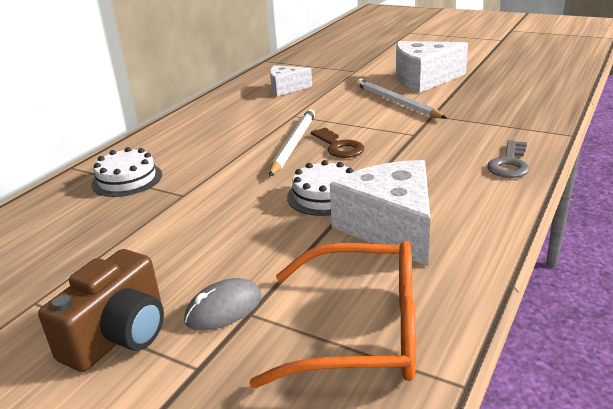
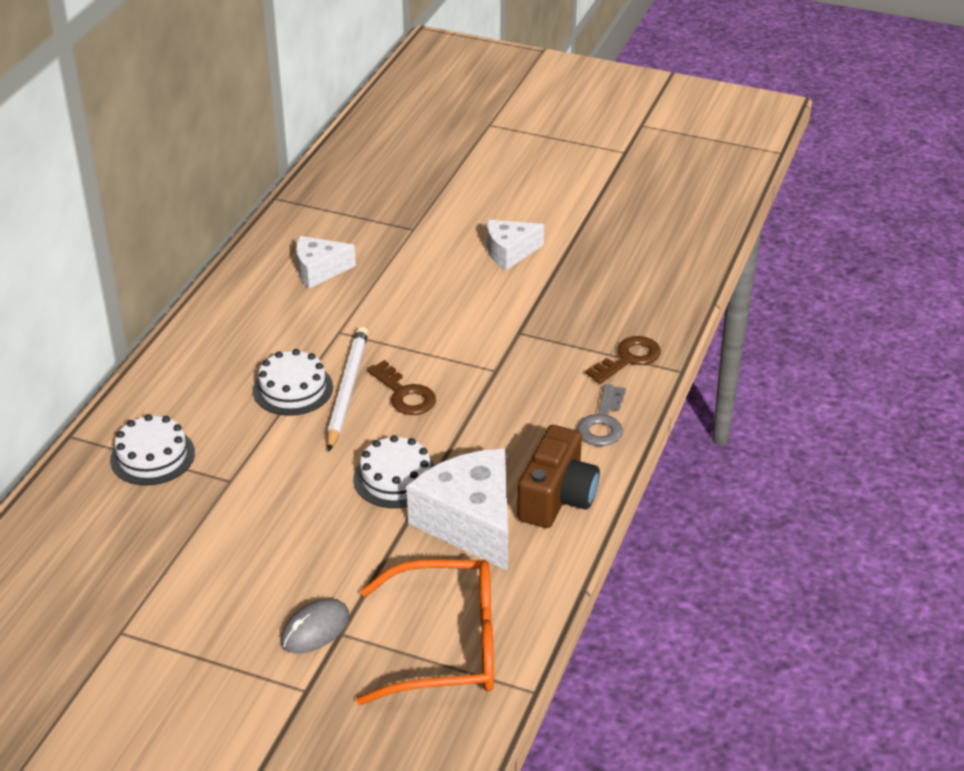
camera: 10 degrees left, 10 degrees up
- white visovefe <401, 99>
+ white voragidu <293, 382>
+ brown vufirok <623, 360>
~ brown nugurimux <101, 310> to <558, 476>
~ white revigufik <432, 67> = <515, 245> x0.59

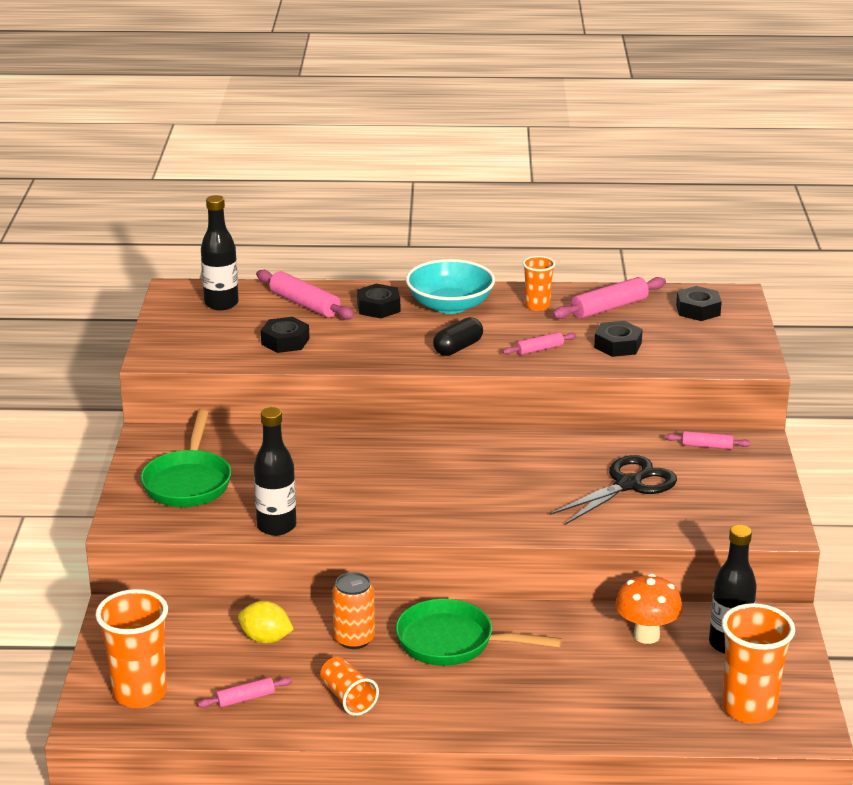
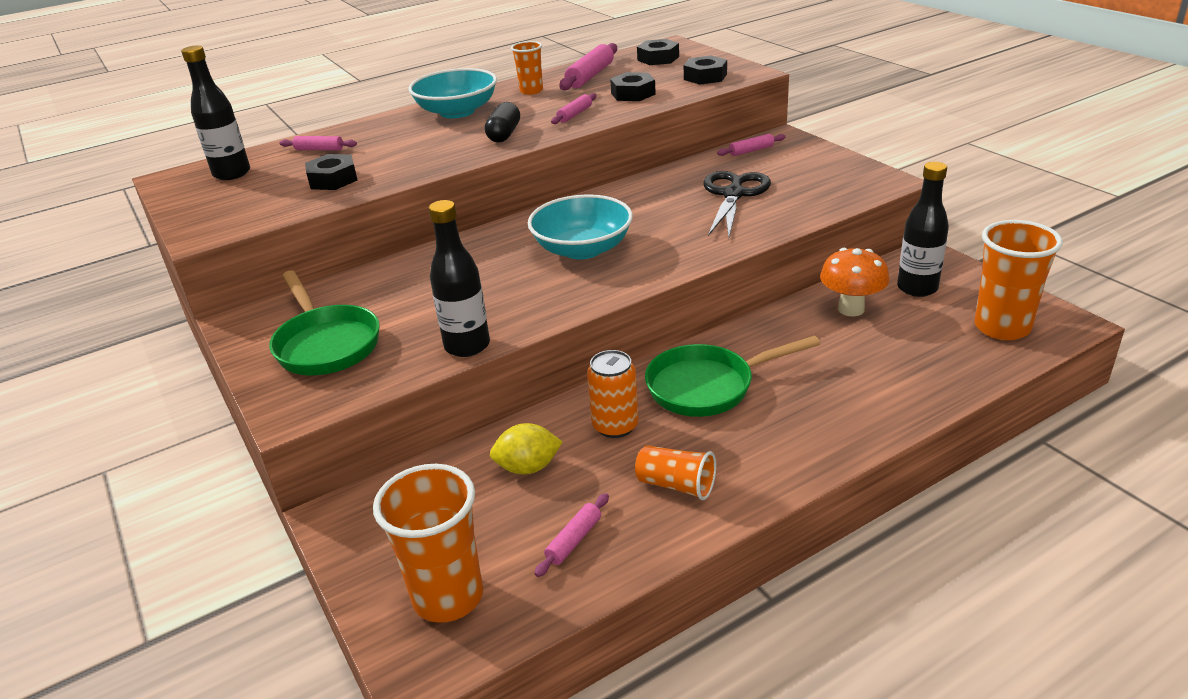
camera: 30 degrees left, 5 degrees up
+ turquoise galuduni <580, 227>
~ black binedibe <378, 301> to <705, 70>
~ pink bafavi <305, 295> = <318, 143> x0.57

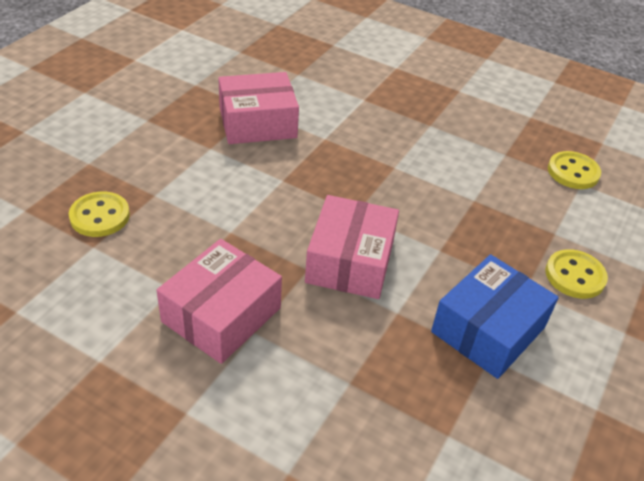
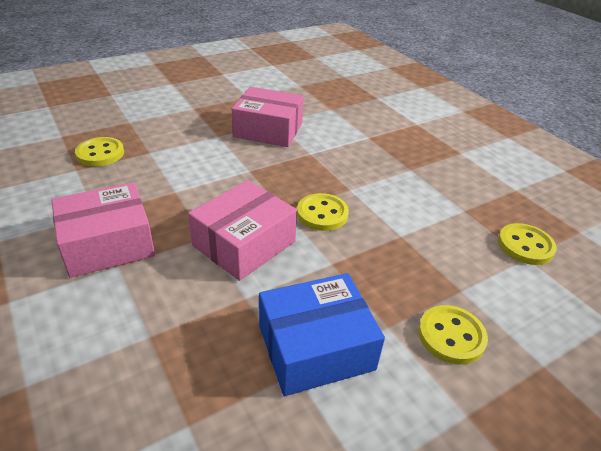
camera: 30 degrees right, 5 degrees down
+ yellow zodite <323, 212>

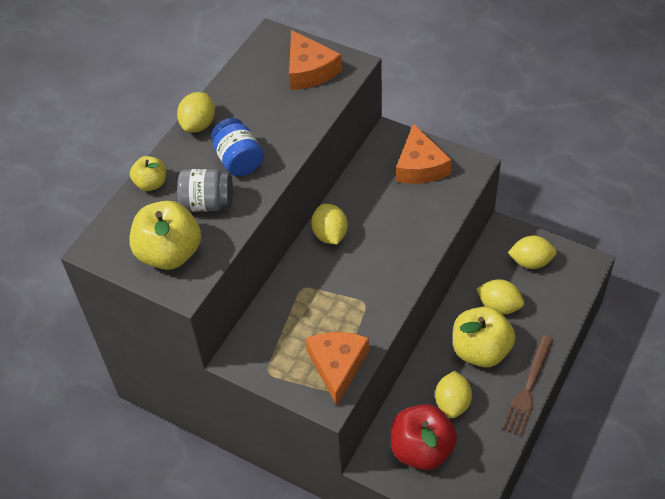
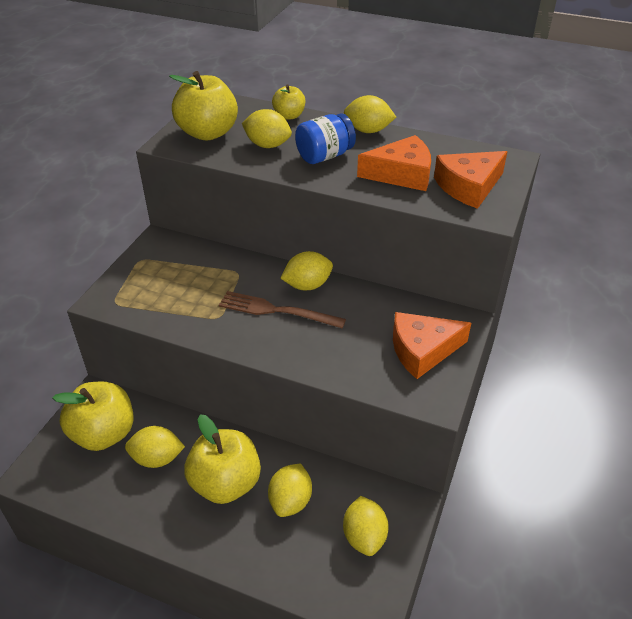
camera: 80 degrees right, 10 degrees down
~ orange revigufik <337, 369> to <394, 163>
~ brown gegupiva <527, 386> to <282, 310>
~ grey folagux <205, 190> to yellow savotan <267, 128>
~ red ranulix <424, 437> to yellow ranulix <93, 416>

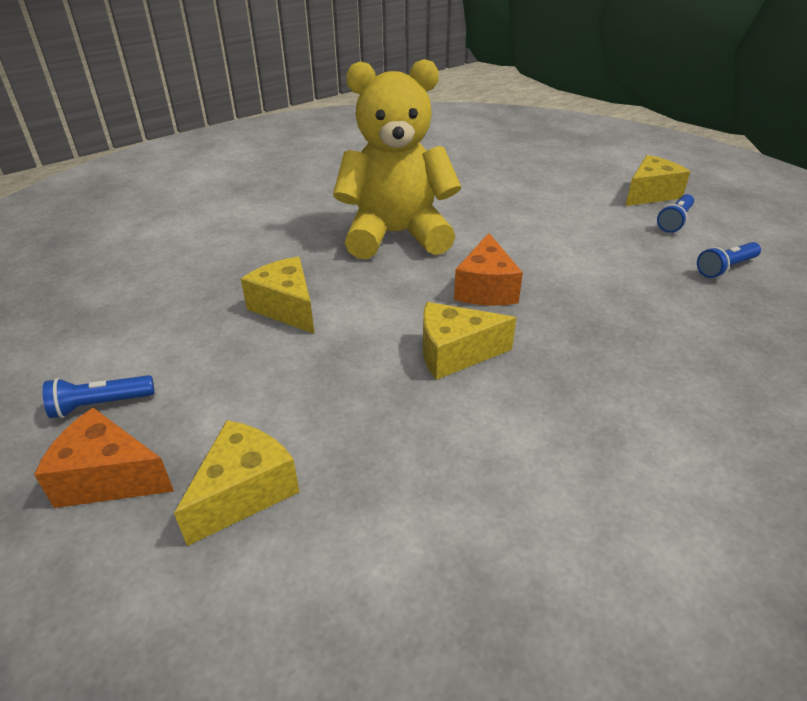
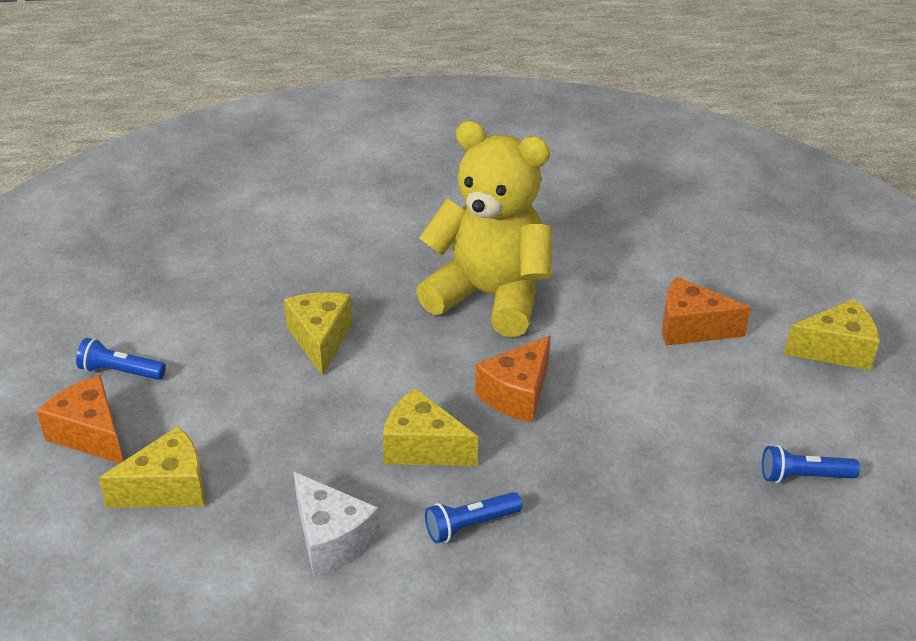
camera: 30 degrees right, 0 degrees up
+ white revigufik <336, 523>
+ orange revigufik <706, 311>
~ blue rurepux <675, 213> to <473, 517>

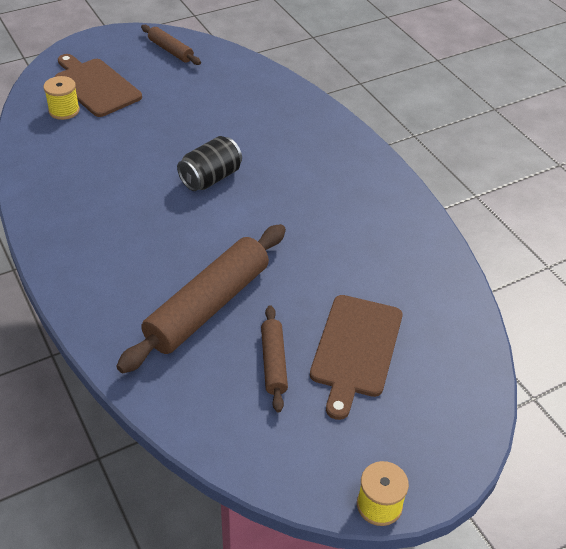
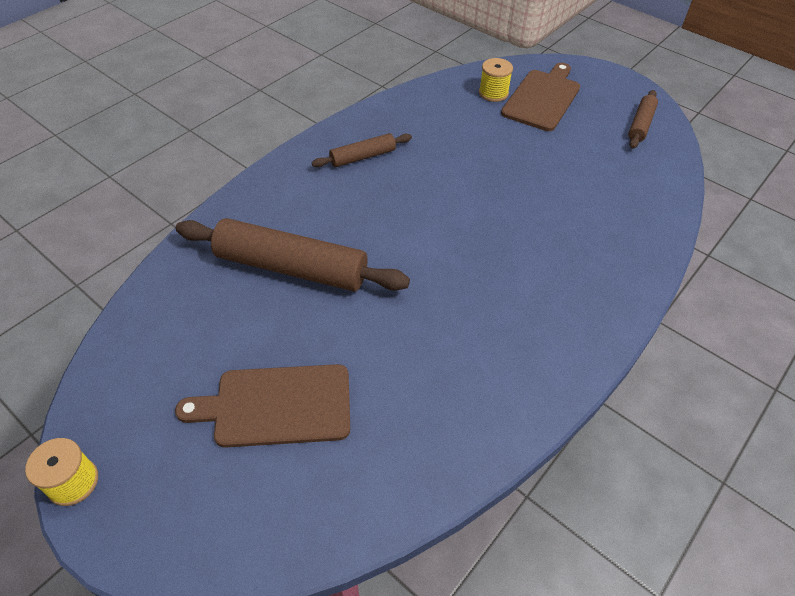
camera: 70 degrees right, 5 degrees up
- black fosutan <209, 163>
~ brown bafavi <274, 358> to <362, 150>

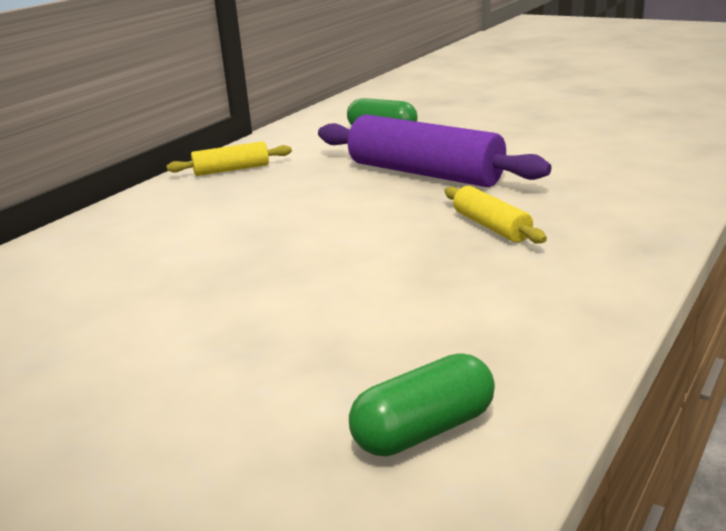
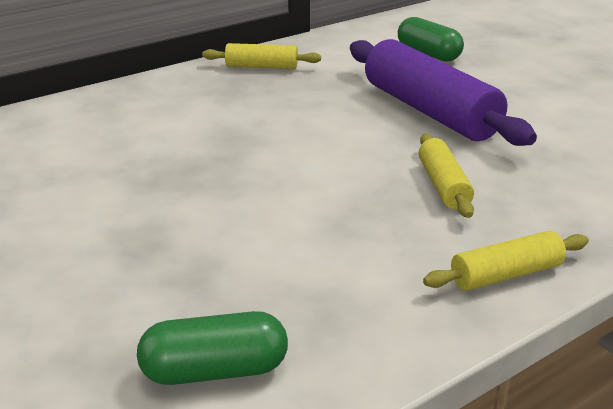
camera: 20 degrees right, 5 degrees up
+ yellow bafavi <506, 261>

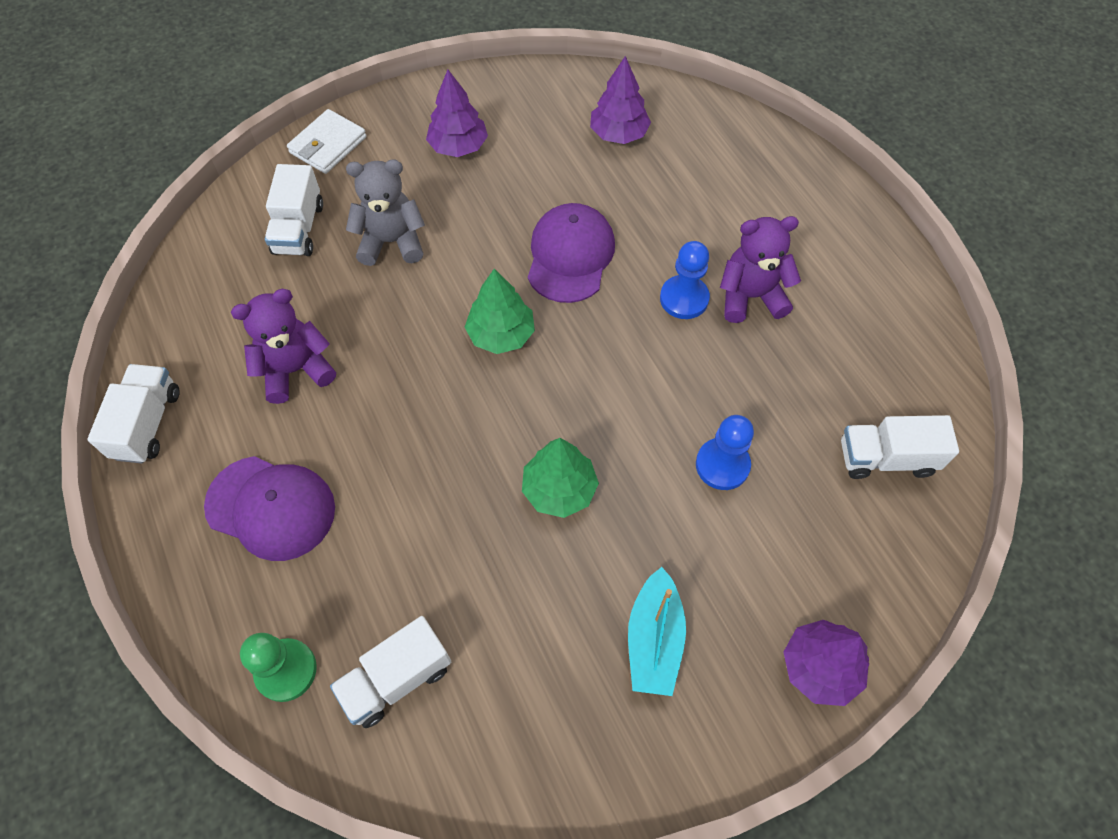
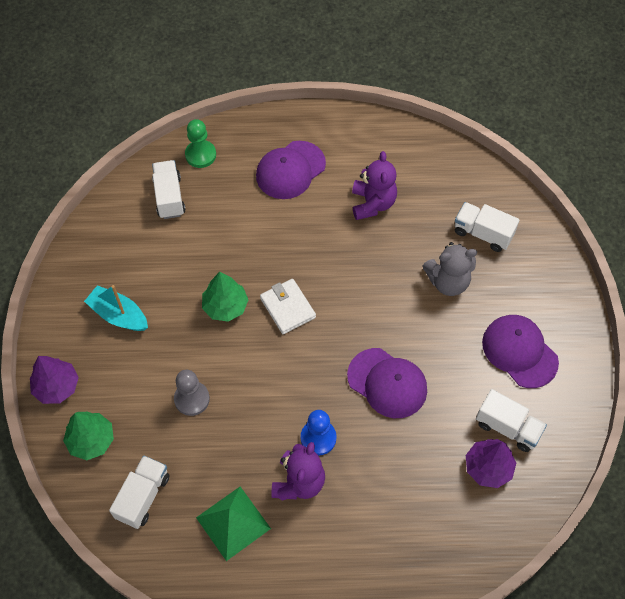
camera: 115 degrees right, 0 degrees up
+ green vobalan <233, 524>
~ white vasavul <133, 413> to <511, 420>
~ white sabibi <327, 141> to <288, 306>
~ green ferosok <500, 311> to <88, 435>
~ purple ferosok <457, 113> to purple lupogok <520, 351>
~ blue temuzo <725, 452> to grey temuzo <192, 393>
~ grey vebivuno <385, 212> = <450, 269> 60 degrees clockwise

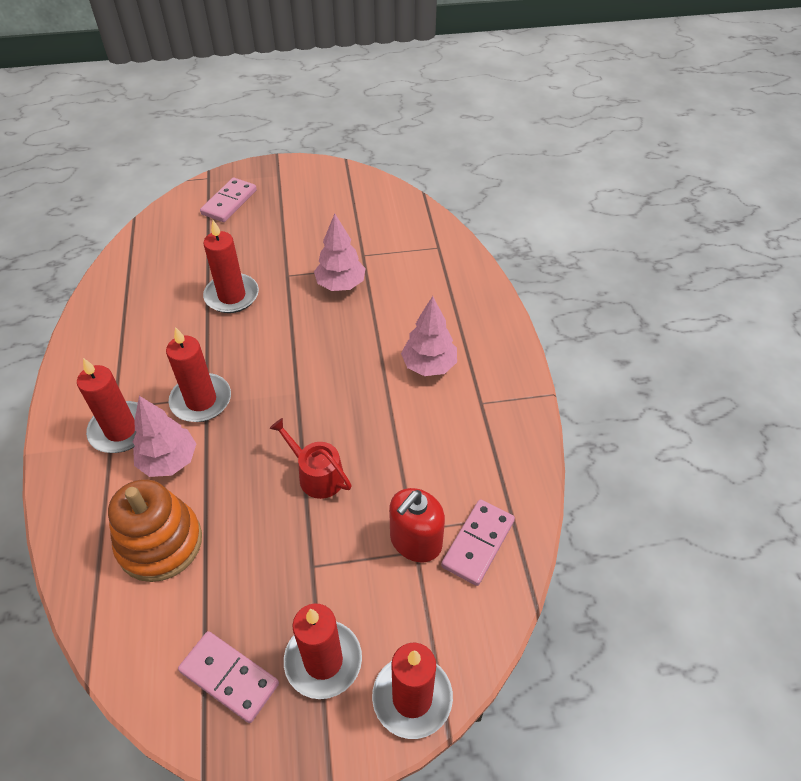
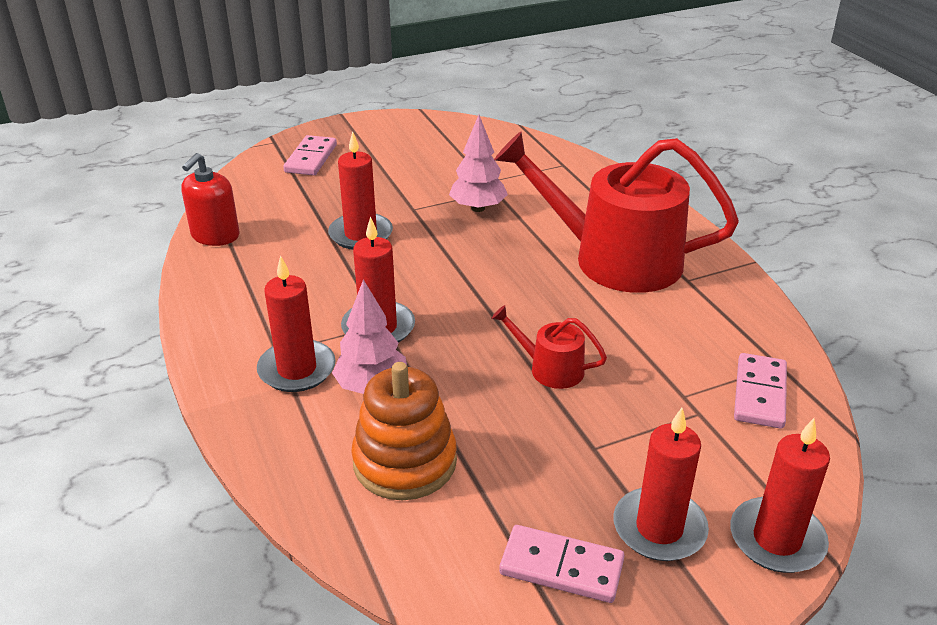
camera: 15 degrees left, 15 degrees down
~ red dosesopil <417, 525> to <210, 199>
~ pink ferosok <429, 336> to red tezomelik <616, 212>

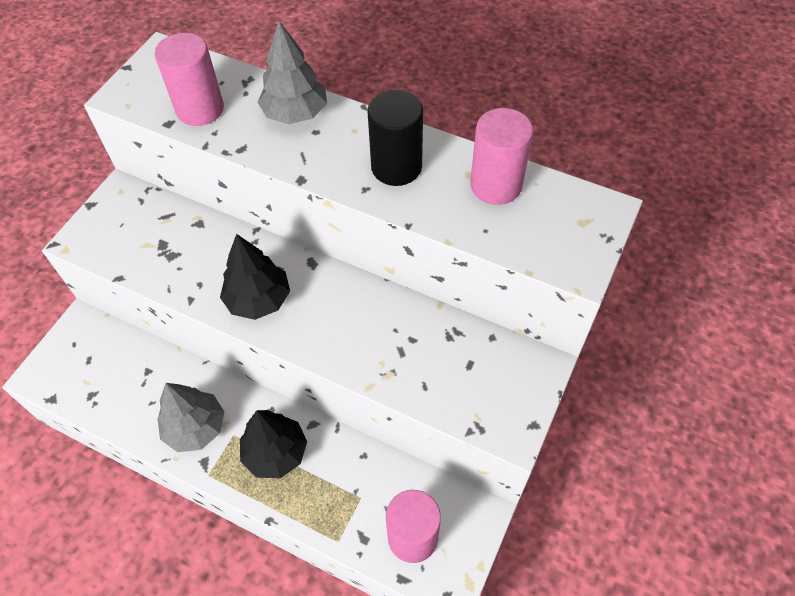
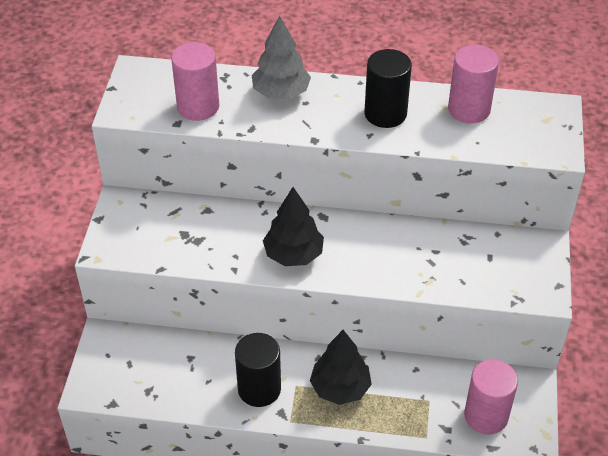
camera: 20 degrees left, 10 degrees down
~ grey ferosok <191, 417> to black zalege <258, 370>

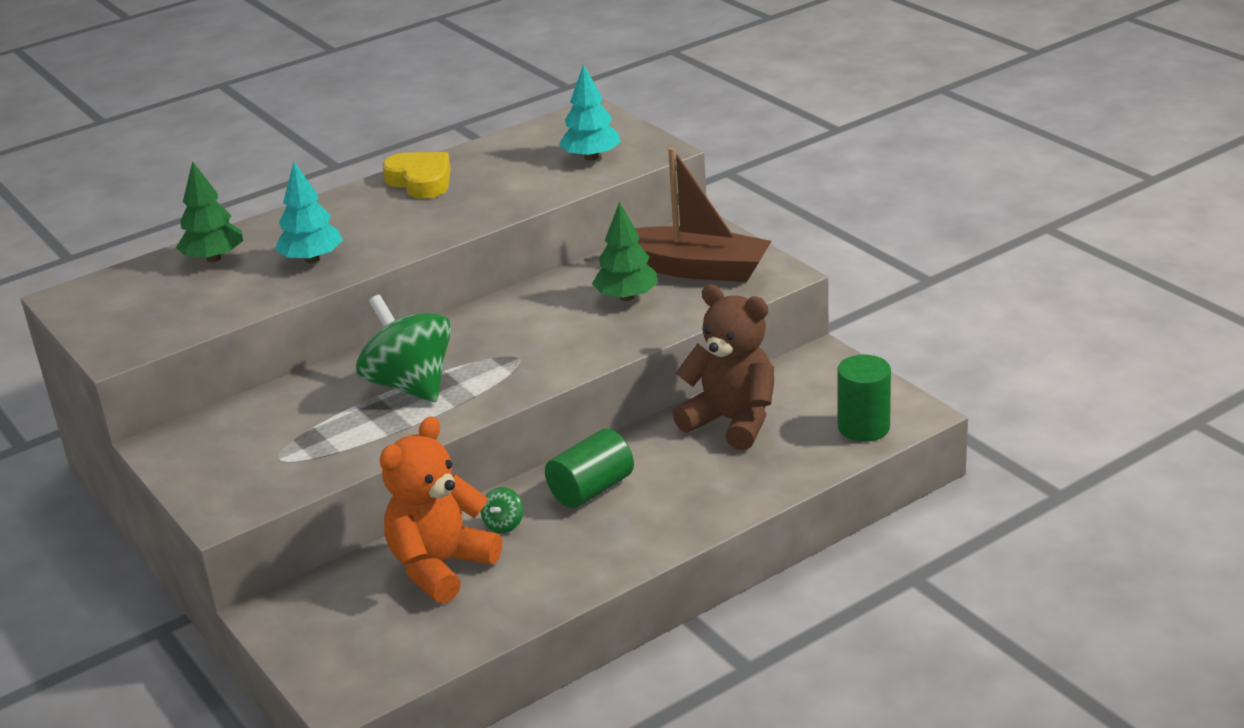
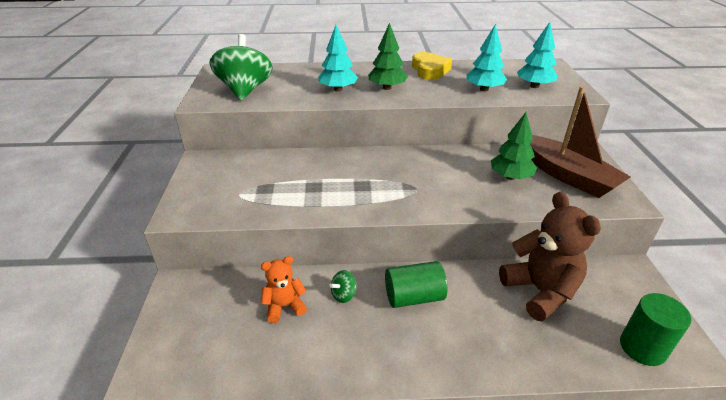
camera: 30 degrees right, 5 degrees up
+ turquoise ferosok <486, 57>
~ green ferosok <209, 211> to <388, 56>
~ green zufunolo <403, 348> to <241, 67>
~ orange vebivuno <441, 509> = <284, 289> x0.55

